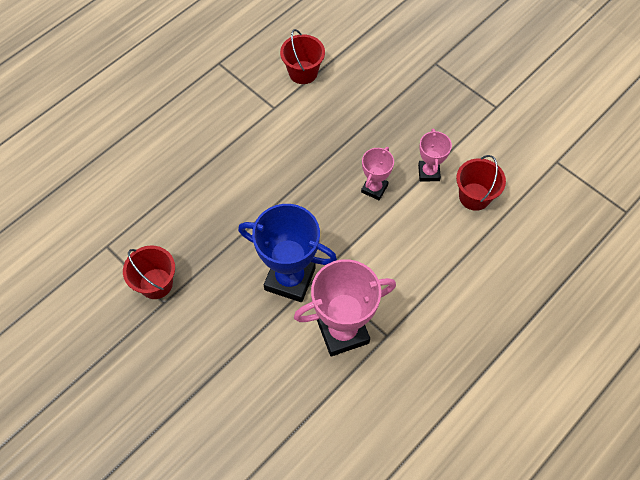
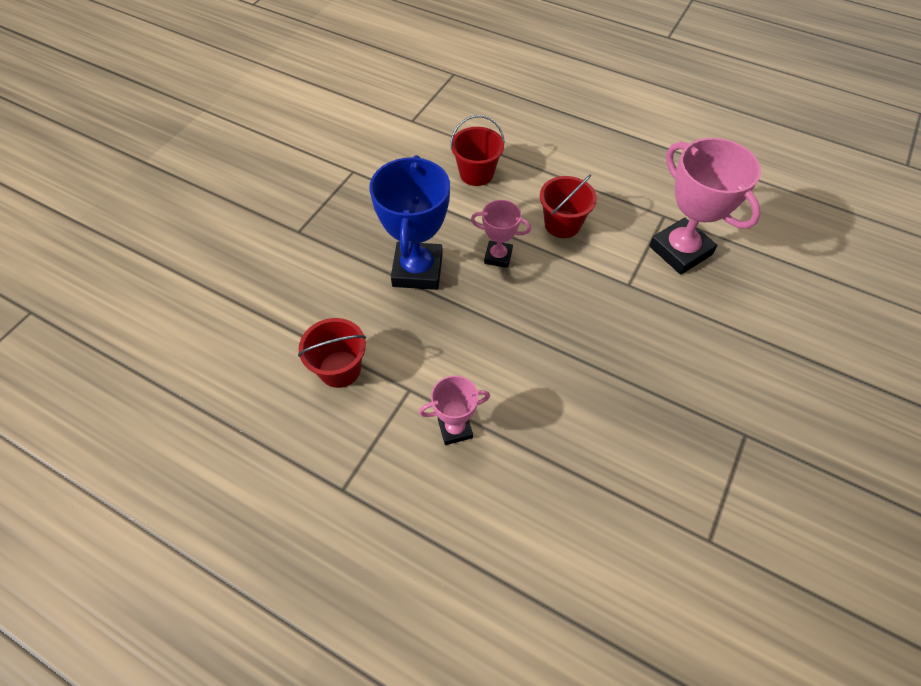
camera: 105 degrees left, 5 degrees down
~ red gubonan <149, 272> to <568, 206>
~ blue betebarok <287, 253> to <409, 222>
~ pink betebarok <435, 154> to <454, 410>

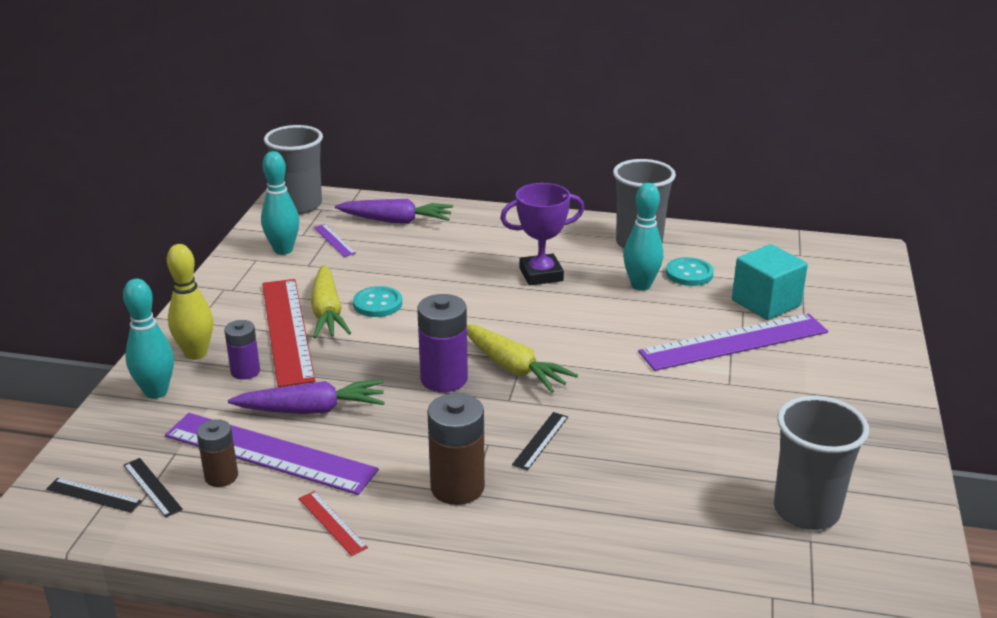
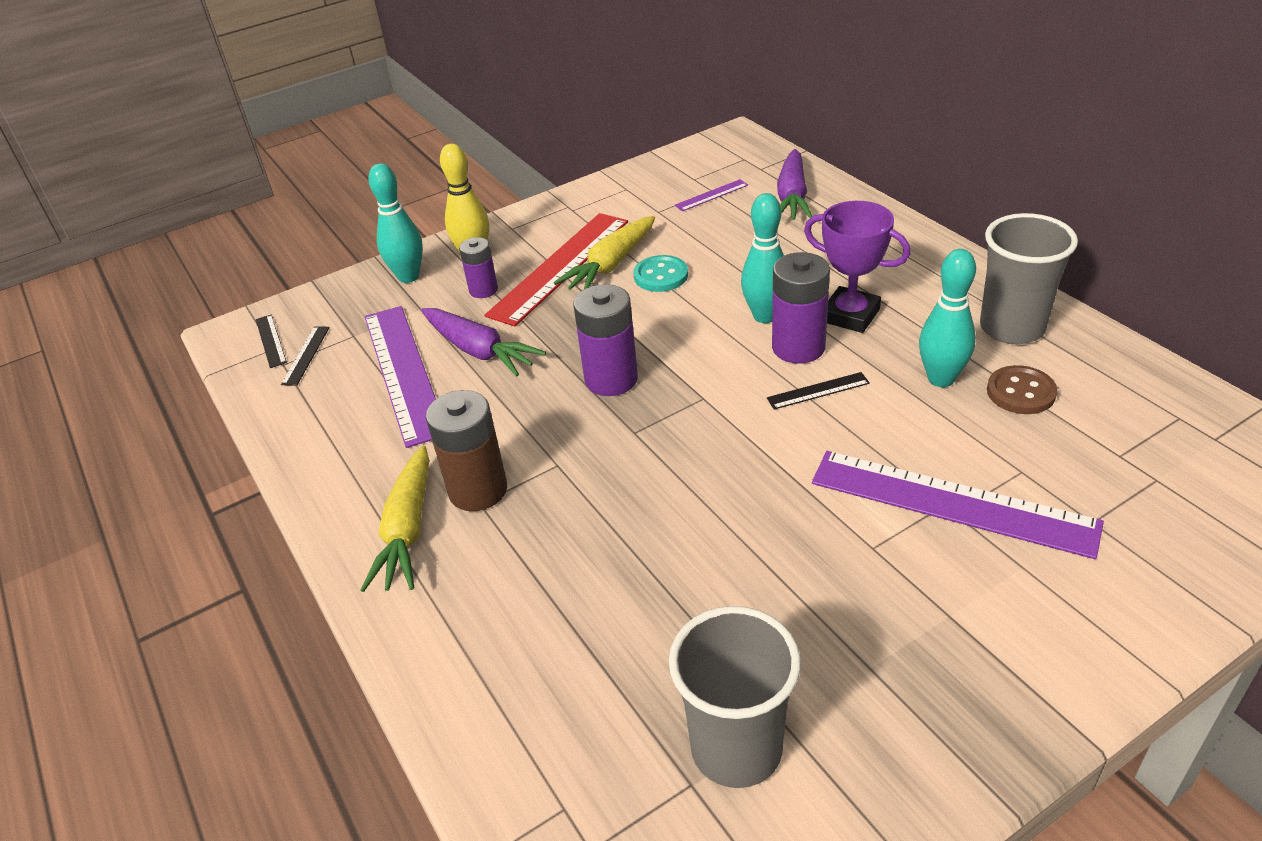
camera: 50 degrees right, 10 degrees up
- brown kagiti <217, 453>
- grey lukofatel <293, 169>
- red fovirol <333, 523>
- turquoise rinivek <770, 282>
+ purple kagiti <801, 307>
~ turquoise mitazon <280, 203> to <762, 258>
~ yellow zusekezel <522, 358> to <394, 518>
~ black fovirol <540, 441> to <818, 391>
~ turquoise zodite <690, 271> to brown zodite <1022, 389>
~ purple fovirol <335, 240> = <711, 195> 45 degrees clockwise
~ purple zusekezel <394, 211> = <794, 184> 45 degrees clockwise

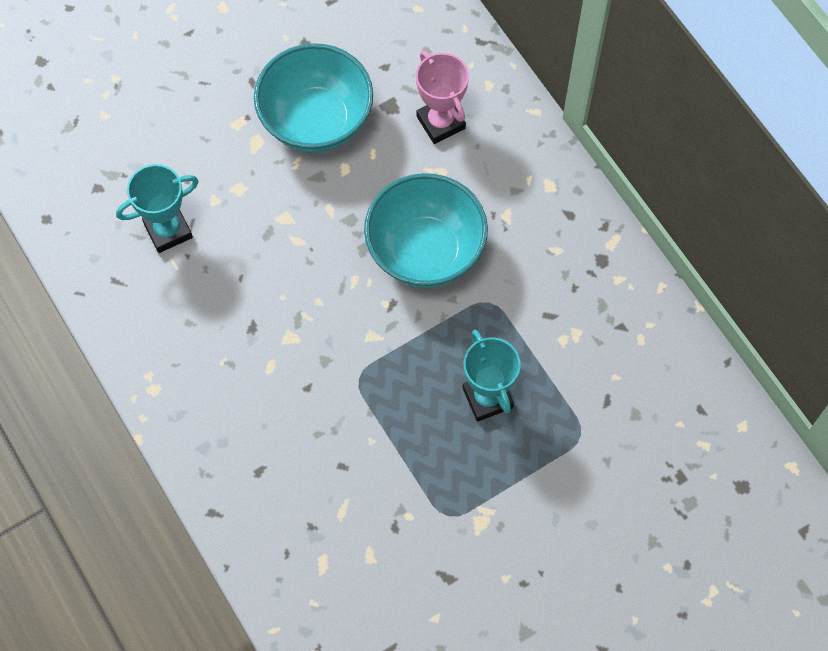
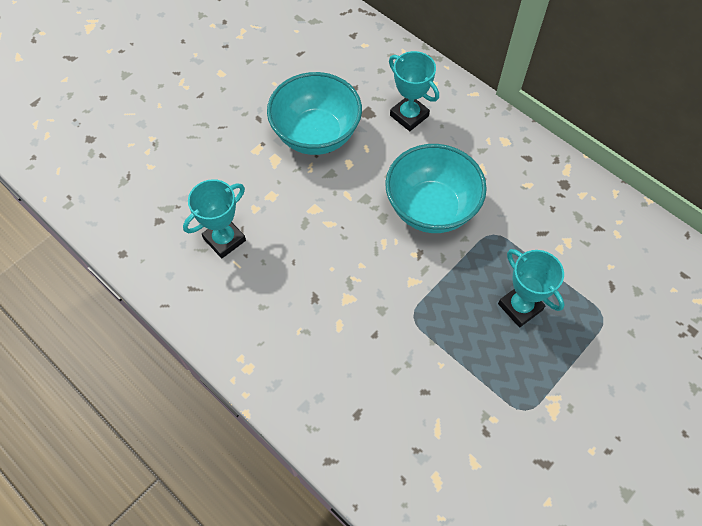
camera: 15 degrees left, 5 degrees down
~ pink betebarok <442, 97> to turquoise betebarok <414, 91>

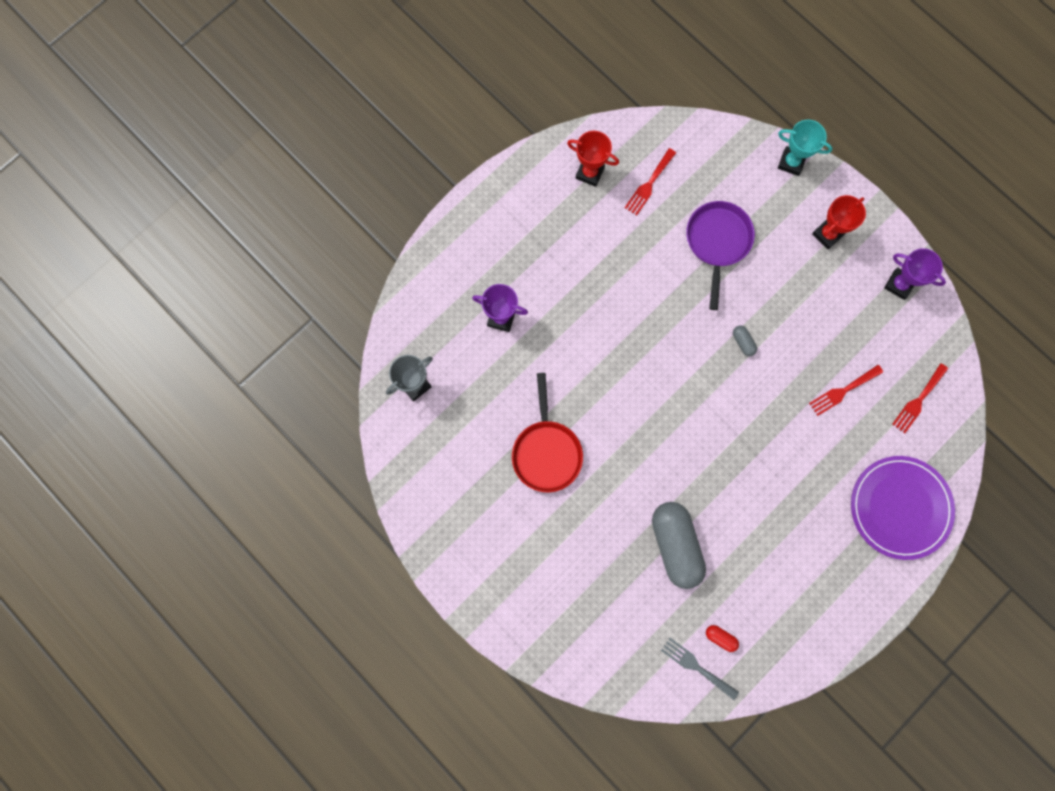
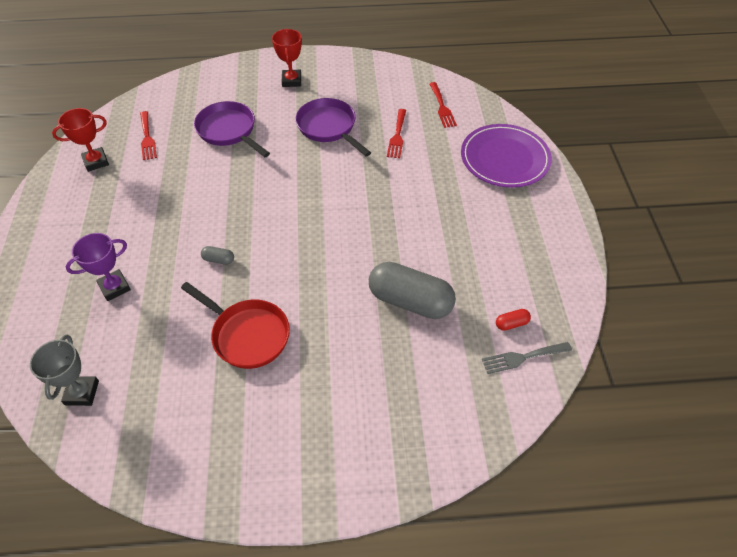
camera: 50 degrees left, 25 degrees down
- turquoise betebarok <805, 148>
- purple betebarok <915, 274>
+ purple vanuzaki <333, 127>
~ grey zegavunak <745, 340> to <217, 255>

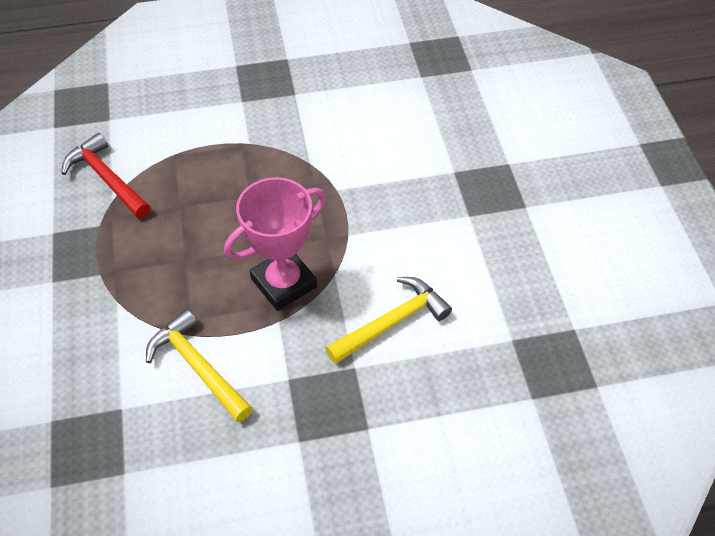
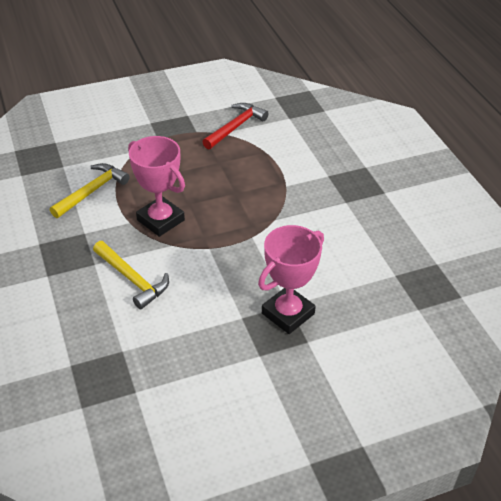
camera: 80 degrees right, 10 degrees down
+ pink betebarok <291, 279>

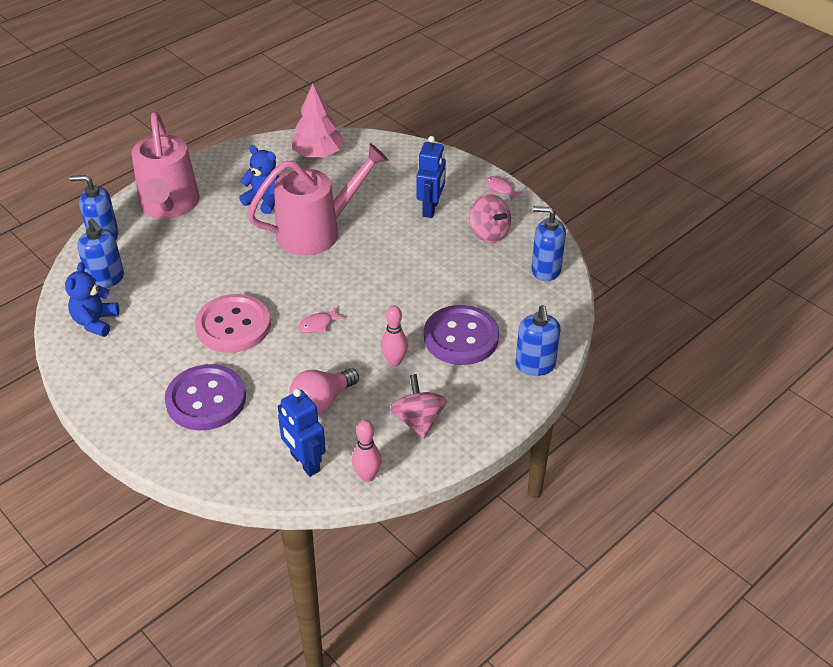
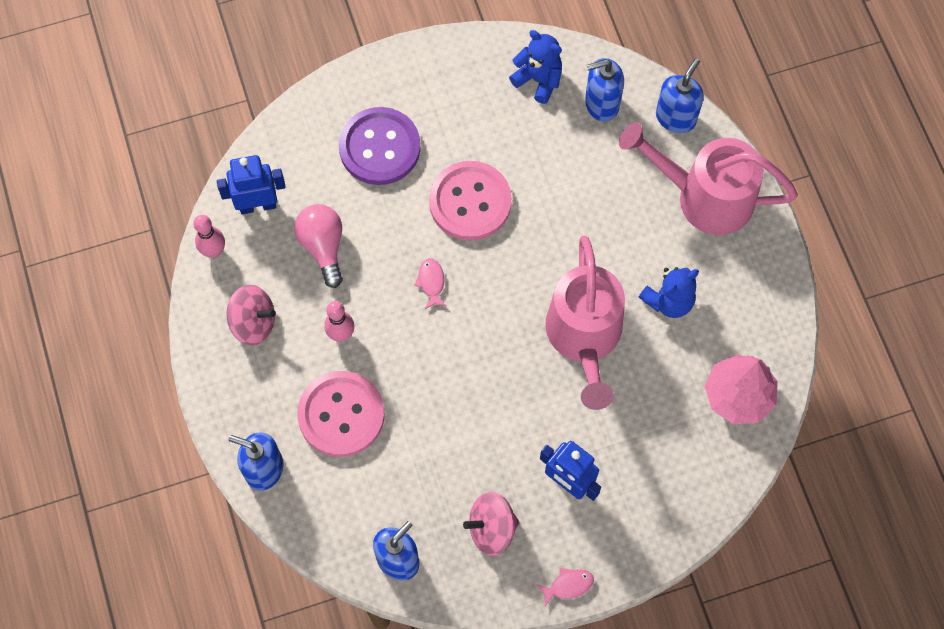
camera: 115 degrees right, 25 degrees up
~ purple zodite <461, 335> to pink zodite <340, 414>

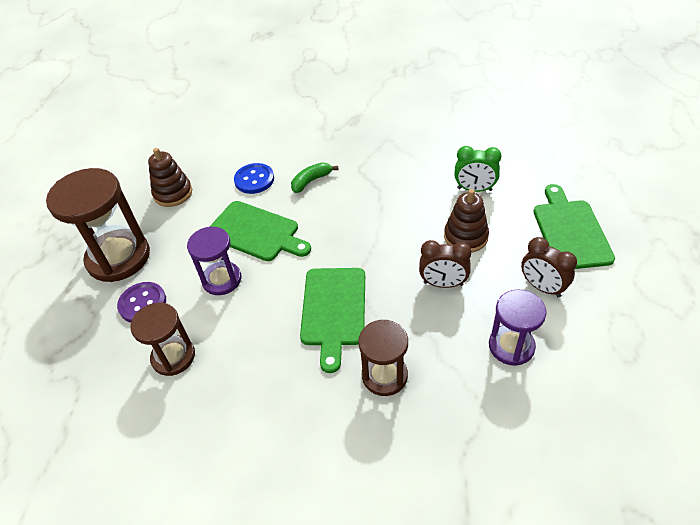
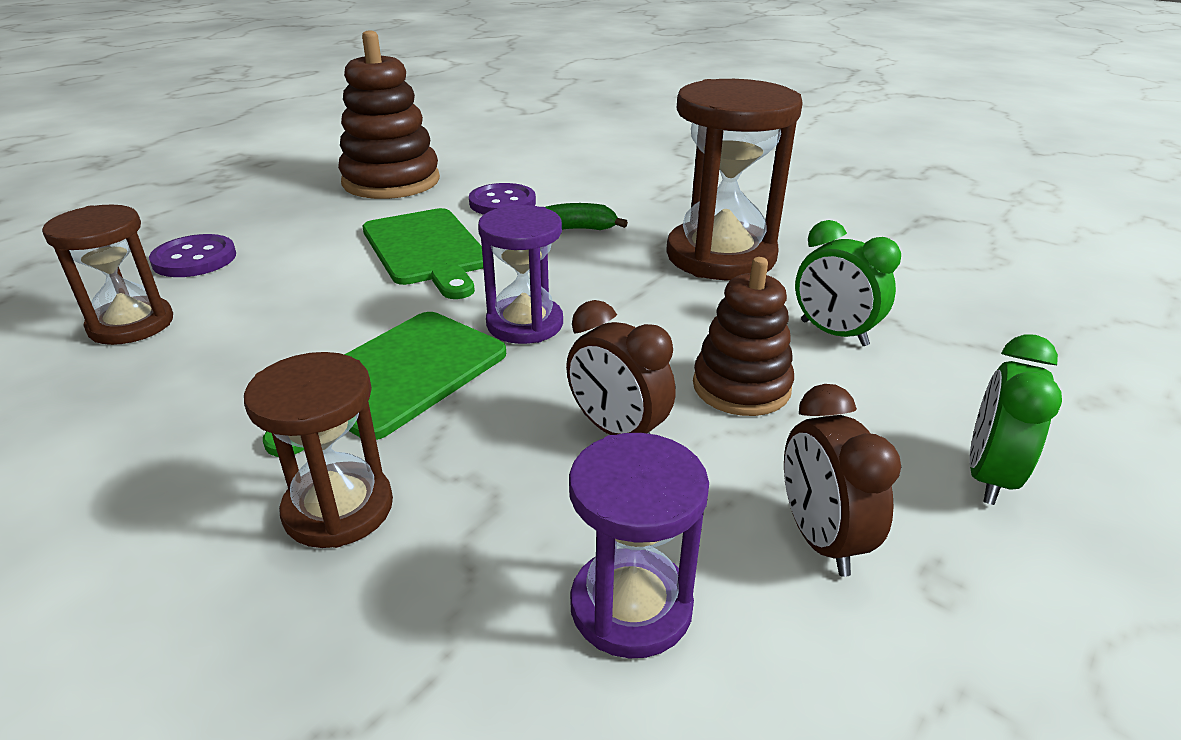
camera: 30 degrees right, 15 degrees down
~ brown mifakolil <98, 225> to <734, 180>
~ purple mifakolil <214, 260> to <520, 274>
~ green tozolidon <574, 226> to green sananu <1015, 419>
~ blue zodite <254, 178> to purple zodite <502, 199>
~ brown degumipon <170, 177> = <389, 114> x1.58

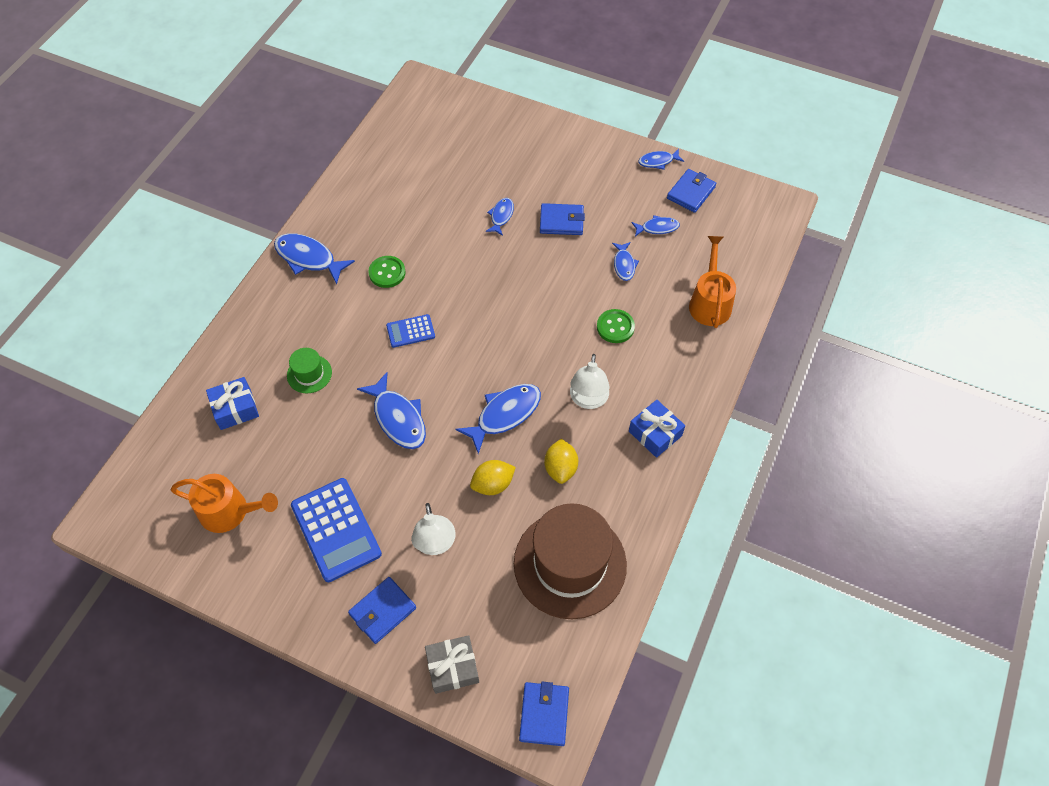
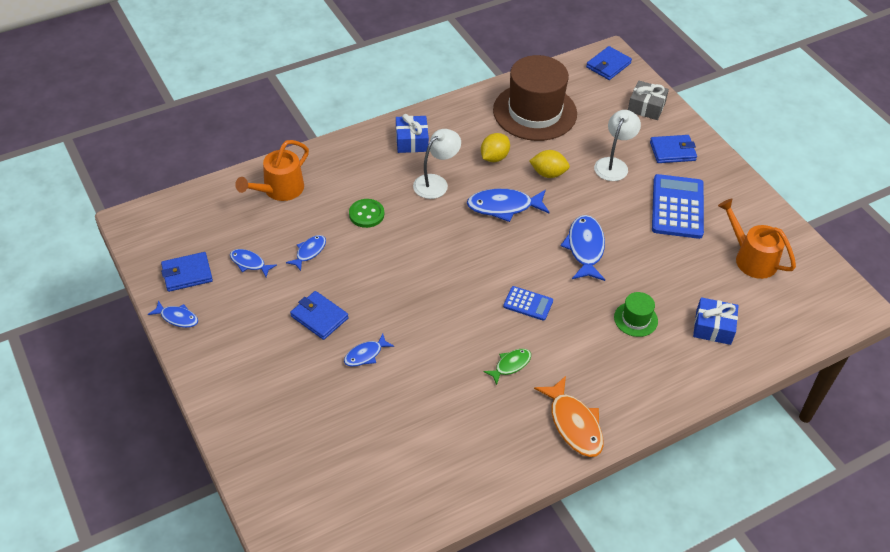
camera: 145 degrees left, 10 degrees down
~ green zodite <387, 272> to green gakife <507, 367>
~ blue gakife <314, 258> to orange gakife <569, 416>

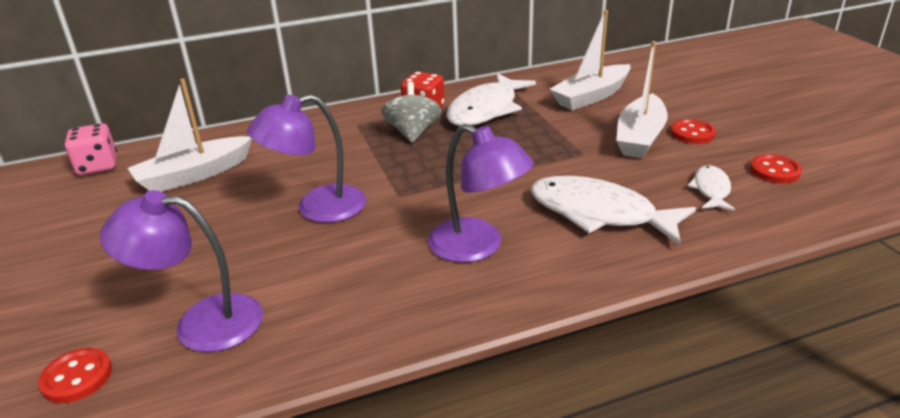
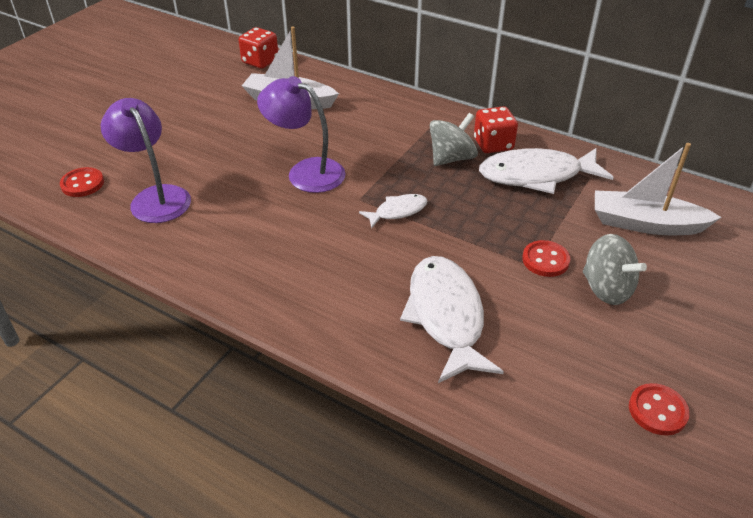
camera: 50 degrees right, 10 degrees up
- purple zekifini <481, 193>
~ red zodite <693, 131> to <546, 258>
~ white gakife <711, 188> to <393, 211>
~ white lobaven <642, 99> to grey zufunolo <615, 269>
~ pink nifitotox <91, 149> to red nifitotox <258, 48>

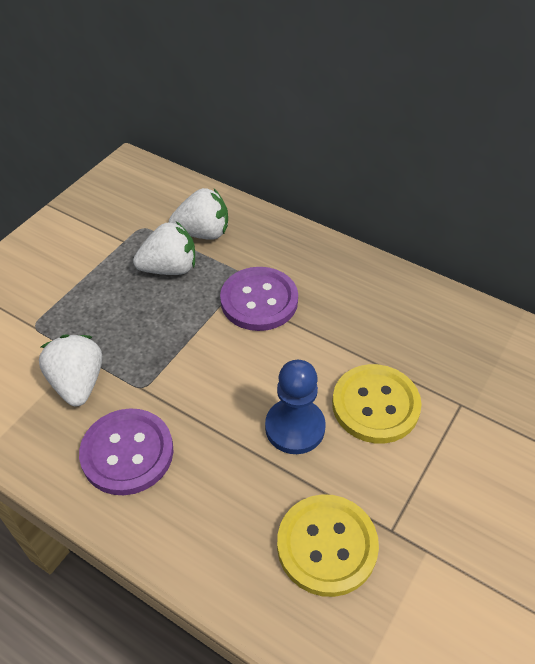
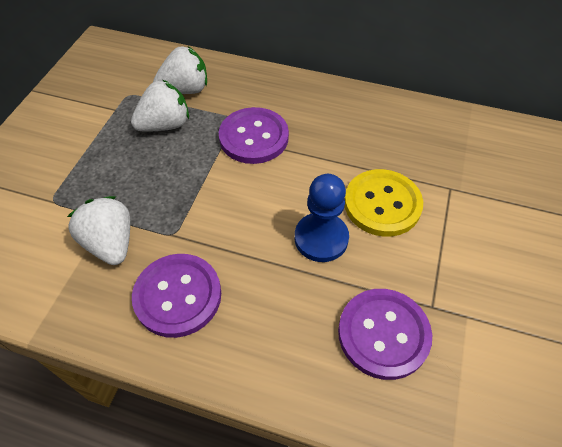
camera: 15 degrees left, 5 degrees up
~ yellow zodite <328, 545> to purple zodite <385, 334>

